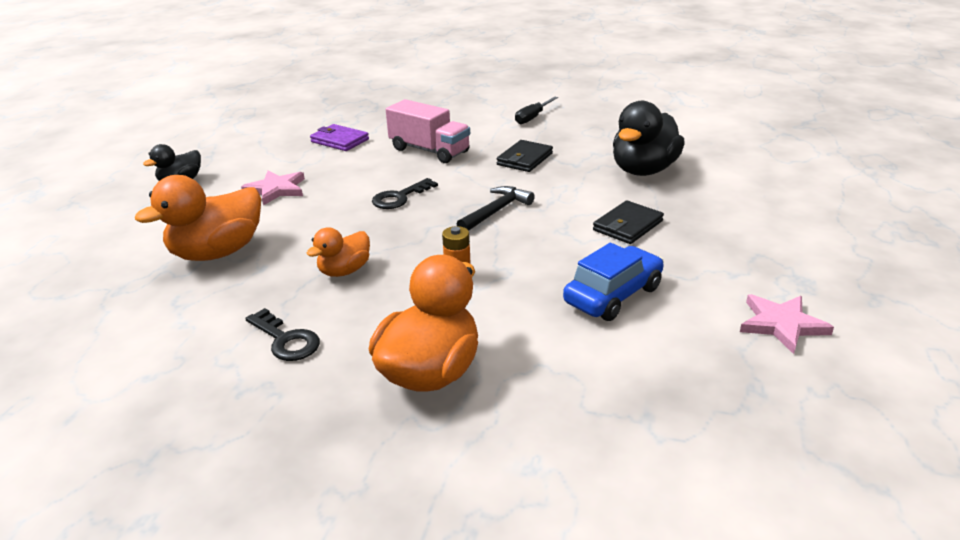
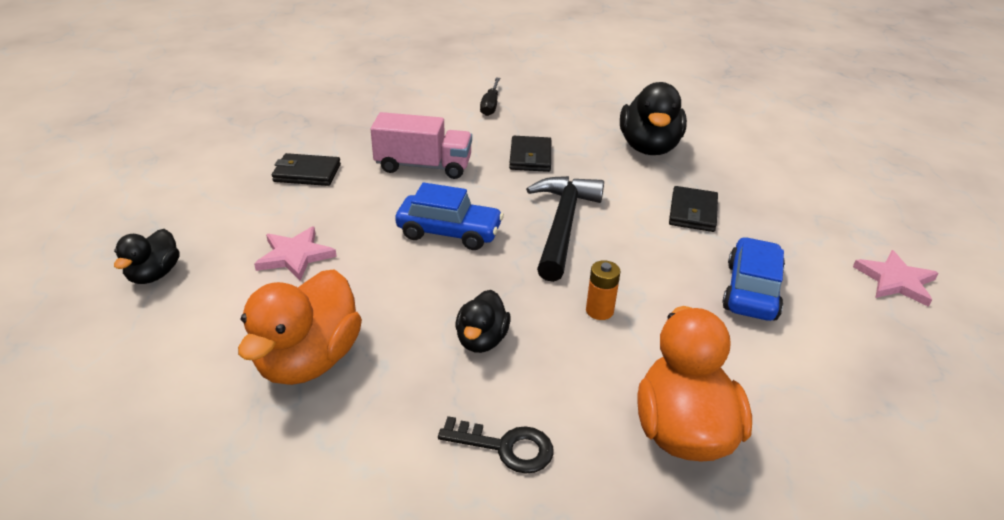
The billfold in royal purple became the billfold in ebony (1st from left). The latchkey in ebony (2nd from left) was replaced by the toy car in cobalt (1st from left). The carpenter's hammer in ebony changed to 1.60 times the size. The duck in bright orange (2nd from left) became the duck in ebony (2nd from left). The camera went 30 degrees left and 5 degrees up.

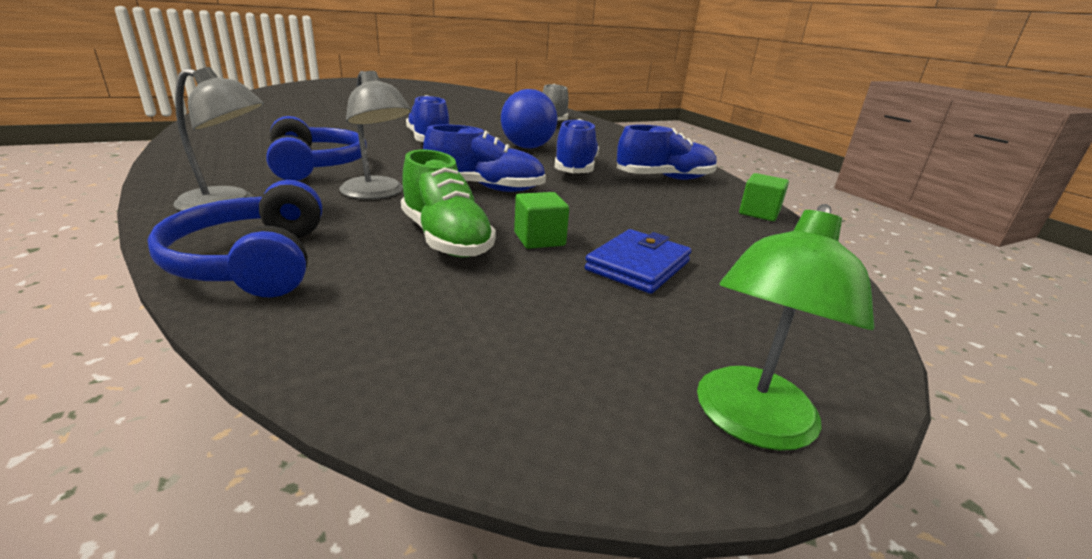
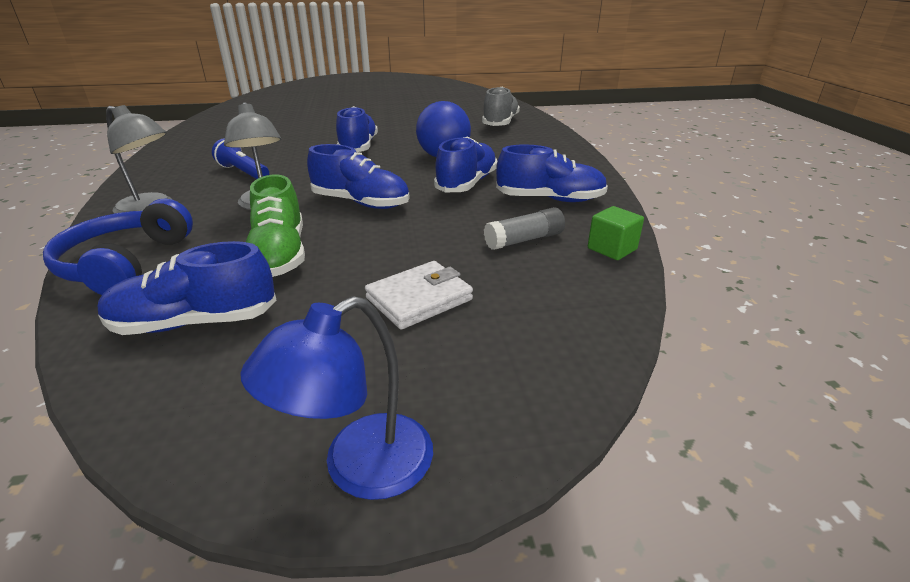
The headphones in cobalt (2nd from left) was replaced by the flashlight in cobalt. The solid cube in leaf-green (1st from left) disappeared. The reading lamp in leaf-green became the reading lamp in cobalt. The billfold in cobalt became the billfold in white. The stick of glue in gray appeared. The lace-up shoe in cobalt (1st from left) appeared. The camera went 20 degrees right and 5 degrees up.

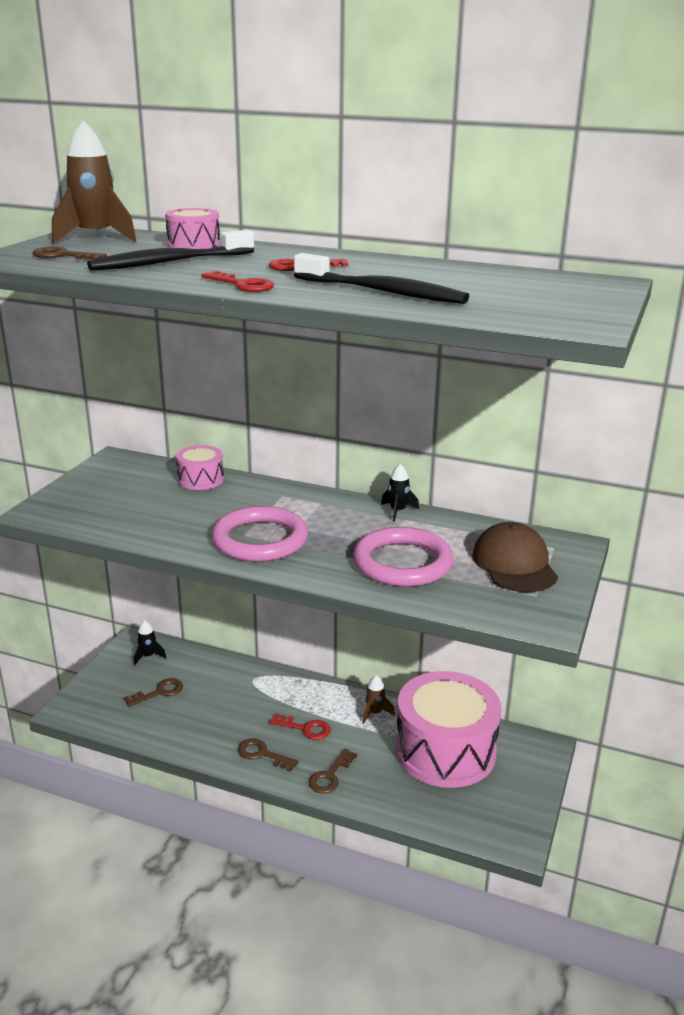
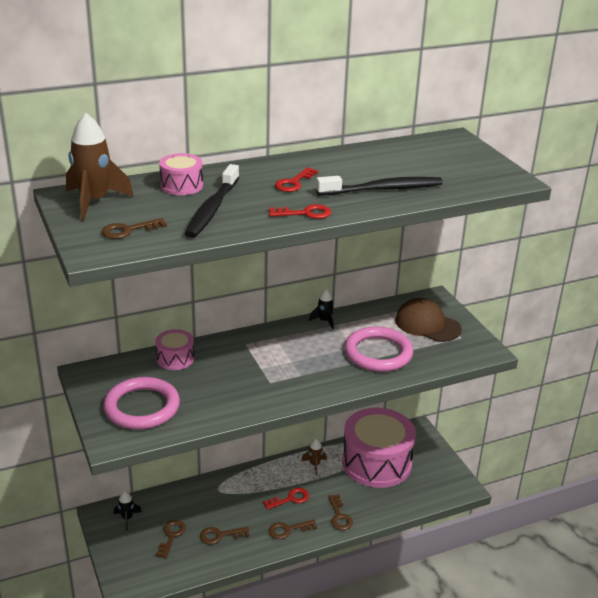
The torus in rose-pink (1st from left) moved. The latchkey in brown (3rd from left) appeared. The camera went 45 degrees left and 5 degrees up.

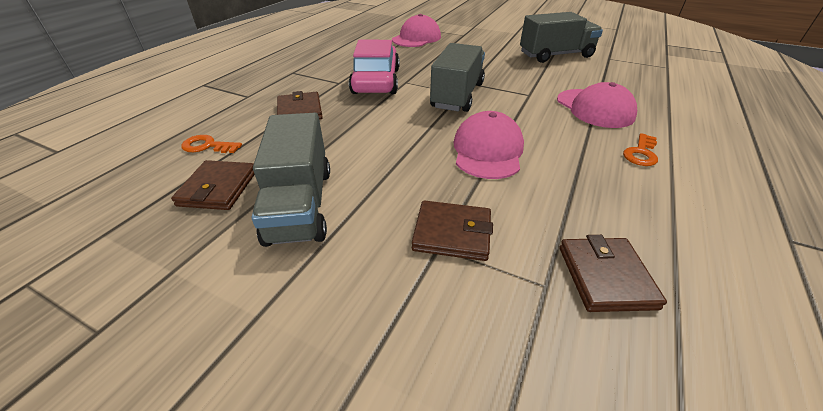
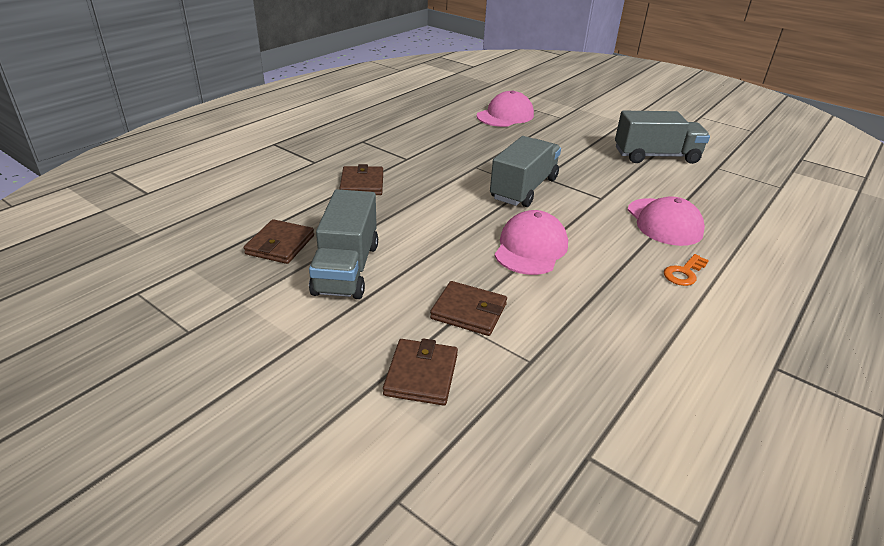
The toy car in rose-pink disappeared. The latchkey in bright orange (1st from left) disappeared. The billfold in brown (4th from left in the first image) moved. The camera went 10 degrees right and 5 degrees down.

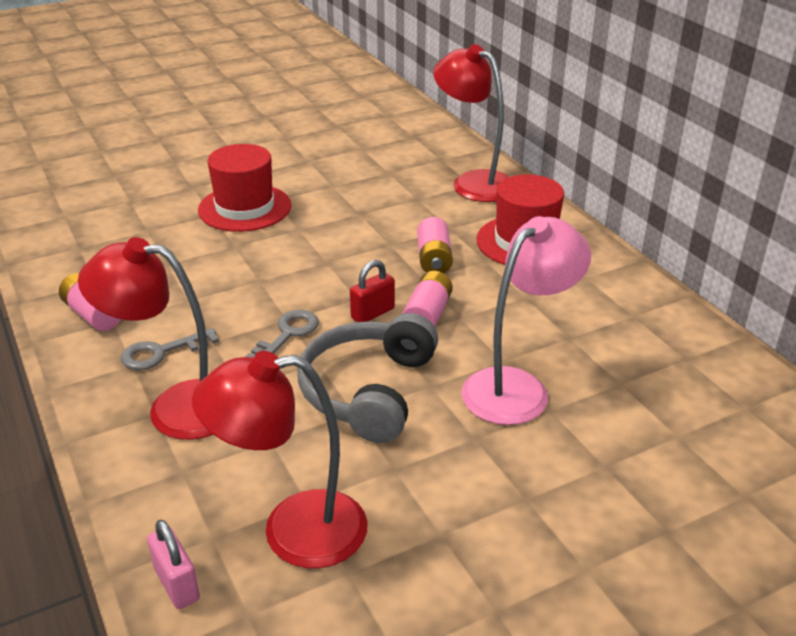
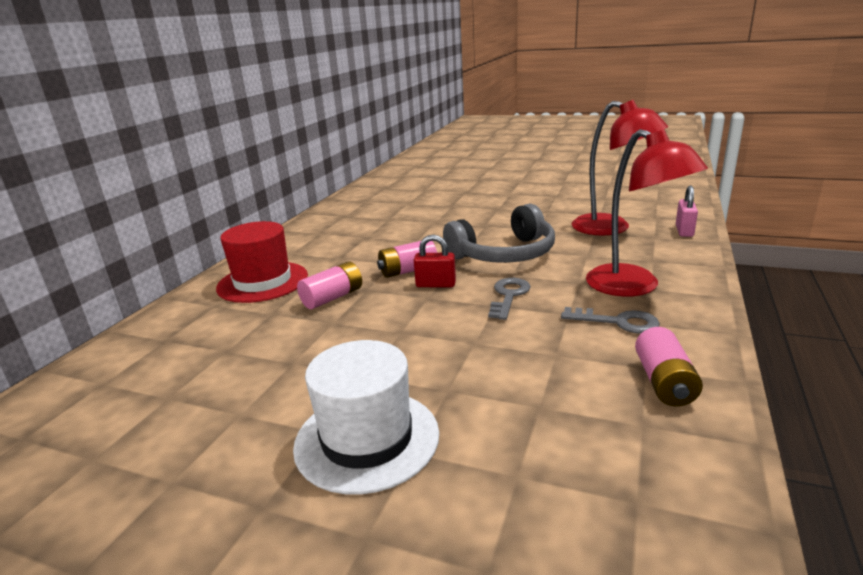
The reading lamp in red (3rd from left) disappeared. The hat in red (1st from left) became the hat in white. The reading lamp in rose-pink disappeared. The latchkey in gray (2nd from left in the first image) turned 120 degrees clockwise. The camera went 130 degrees left and 10 degrees down.

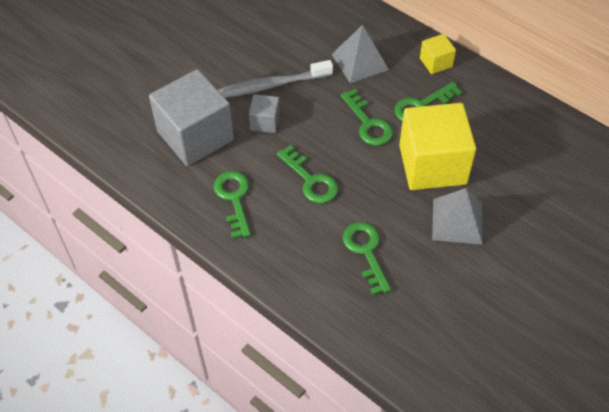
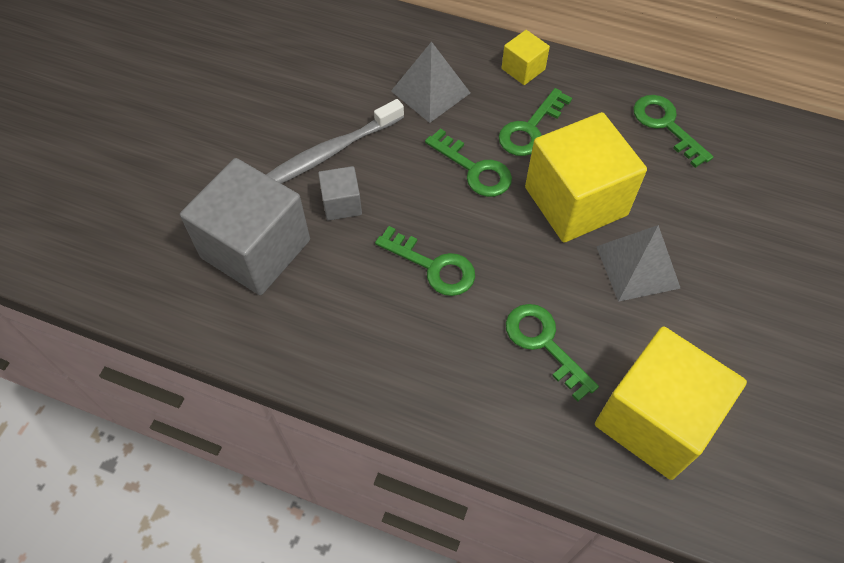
The latchkey in leaf-green (1st from left in the first image) moved. The solid cube in golden (3rd from left) appeared. The camera went 20 degrees left and 5 degrees up.

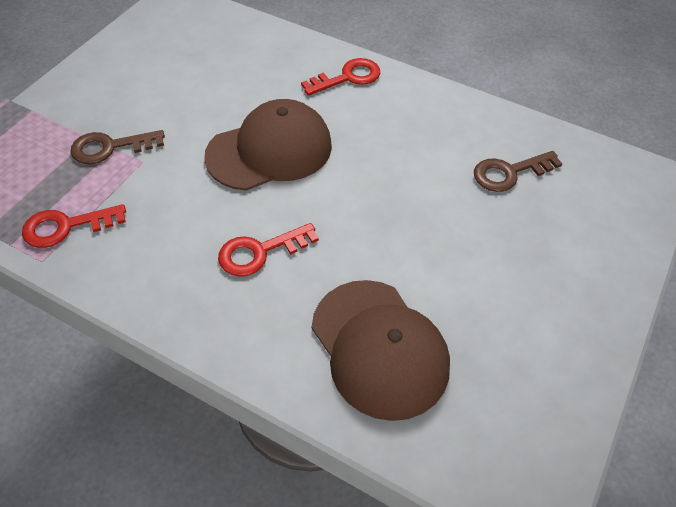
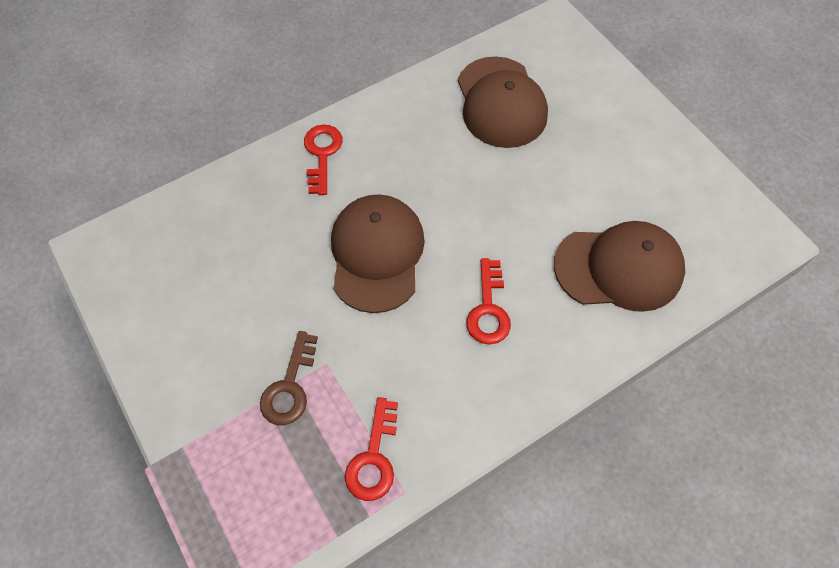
The latchkey in brown (2nd from left) was replaced by the baseball cap in brown (2nd from left). The camera went 60 degrees left and 10 degrees up.

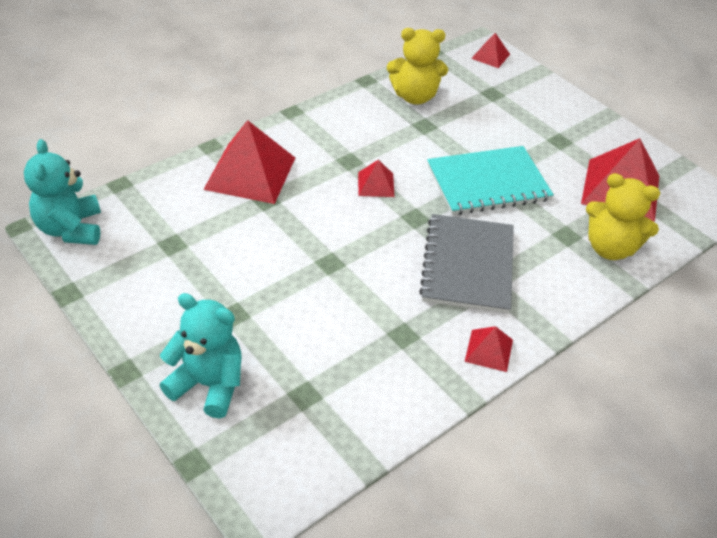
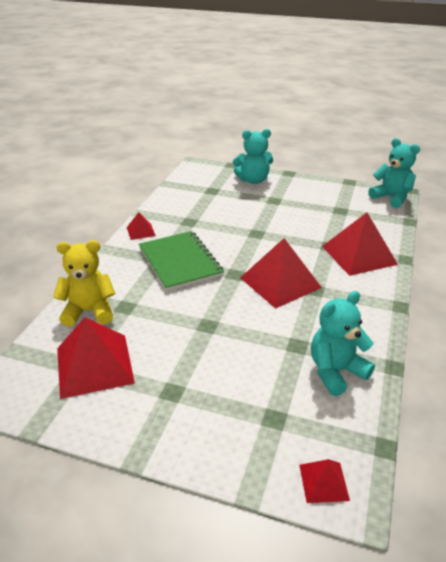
The teddy in golden (1st from left) became the teddy in turquoise (2nd from left). The notebook in turquoise disappeared. The pyramid in red (2nd from left in the first image) changed to 2.05 times the size. The notebook in gray became the notebook in leaf-green. The camera went 150 degrees right and 10 degrees down.

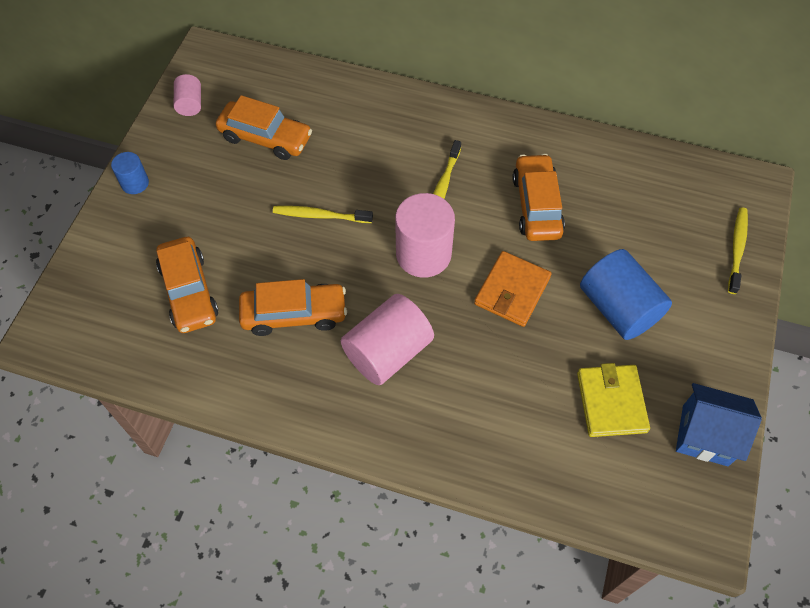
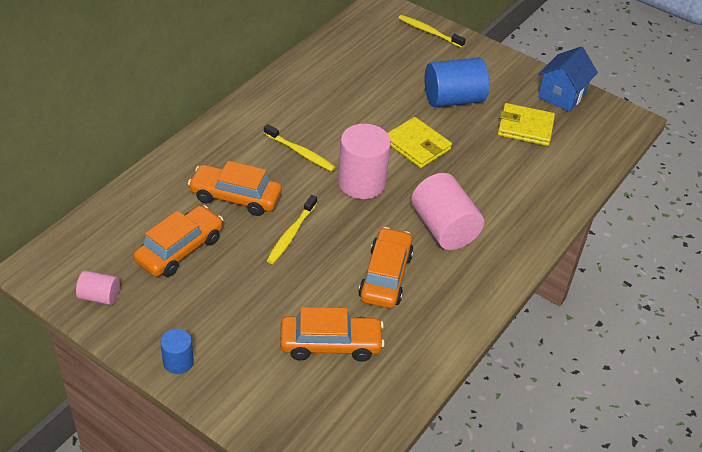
The toy car in bright orange (4th from left in the first image) moved. The billfold in bright orange became the billfold in golden (1st from left). The camera went 75 degrees left and 15 degrees down.

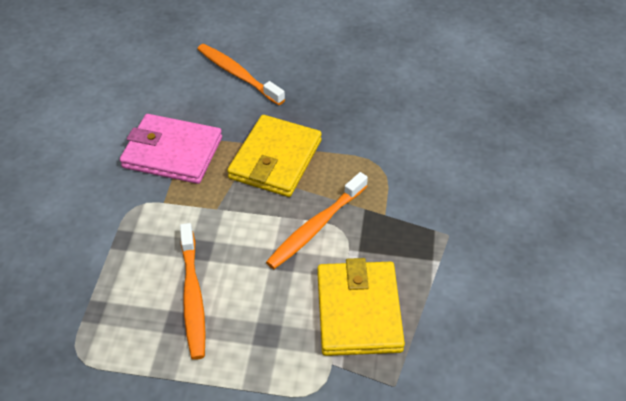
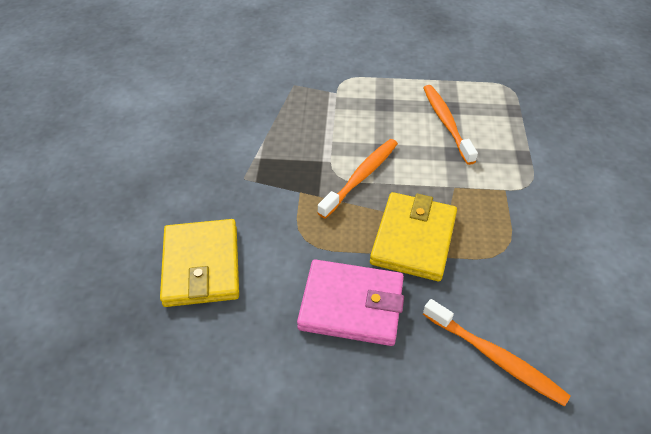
The billfold in rose-pink moved. The billfold in golden (2nd from left in the first image) moved. The camera went 175 degrees right and 0 degrees up.

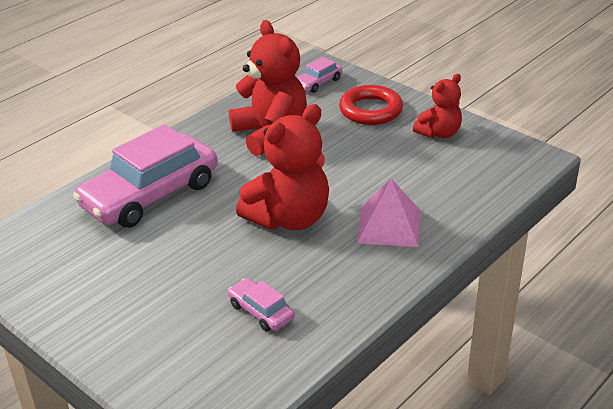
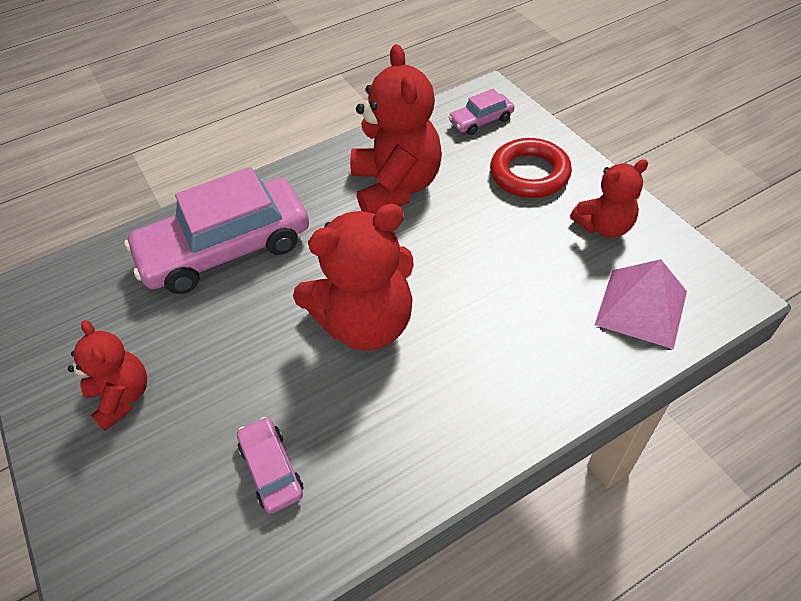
The pyramid in rose-pink moved. The teddy in red (1st from left) appeared. The camera went 20 degrees right and 15 degrees up.

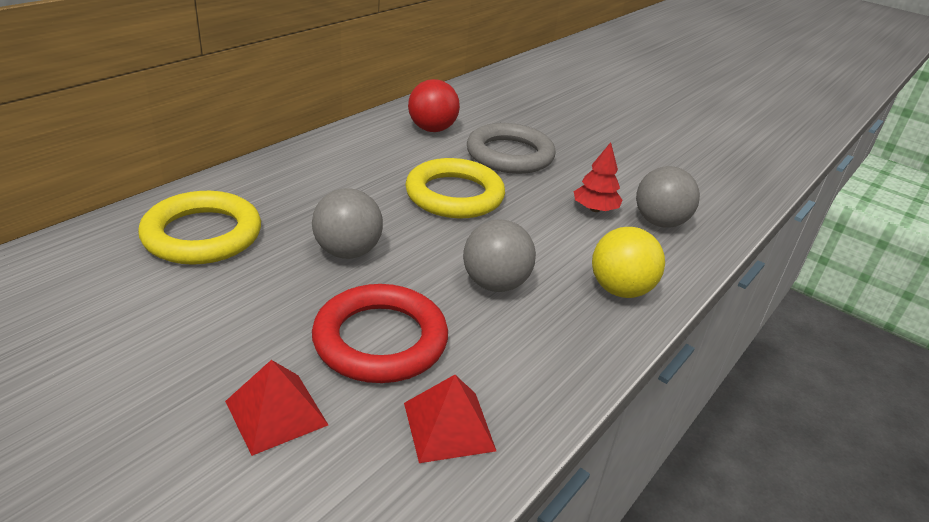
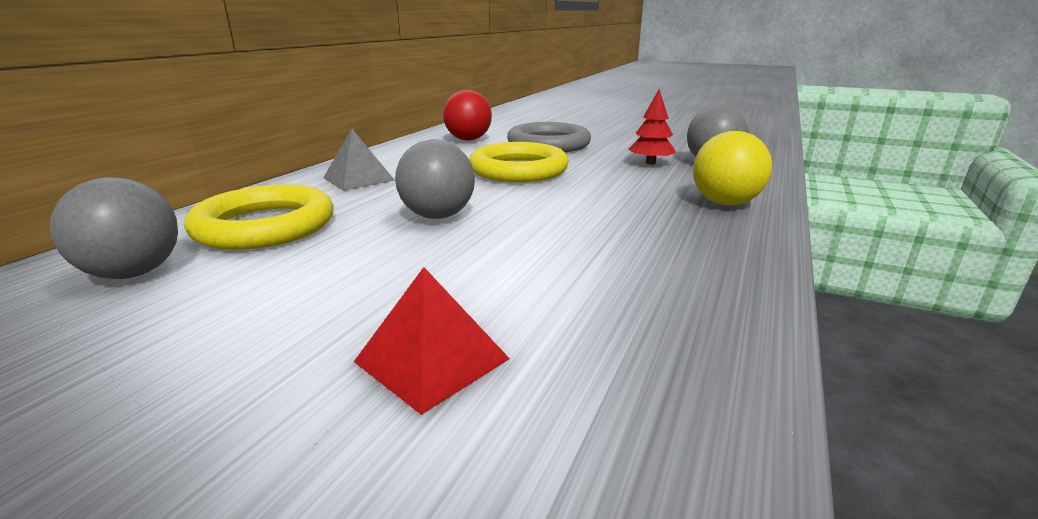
The ball in gray (2nd from left in the first image) moved. The torus in red disappeared. The pyramid in red (2nd from left) disappeared. The pyramid in gray appeared. The camera went 10 degrees left and 10 degrees down.

